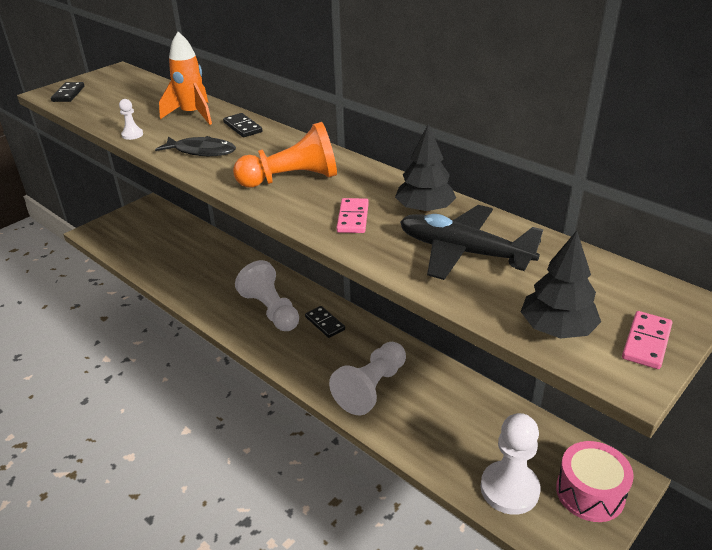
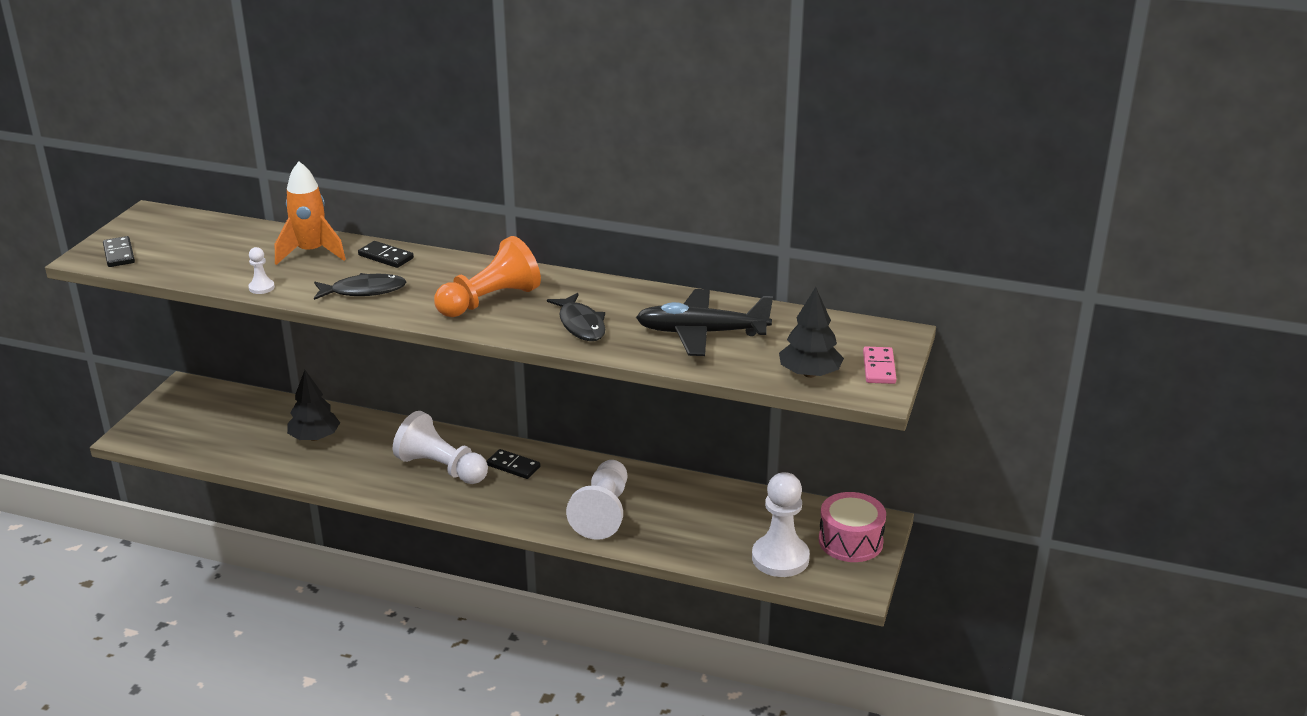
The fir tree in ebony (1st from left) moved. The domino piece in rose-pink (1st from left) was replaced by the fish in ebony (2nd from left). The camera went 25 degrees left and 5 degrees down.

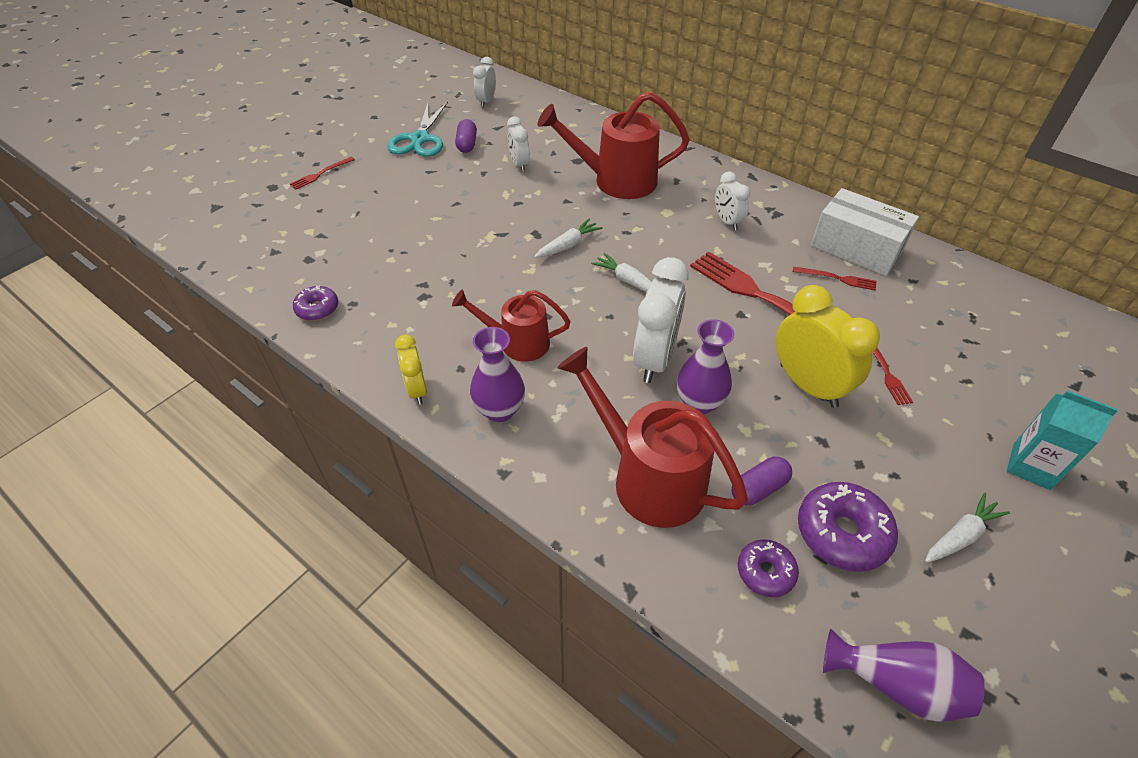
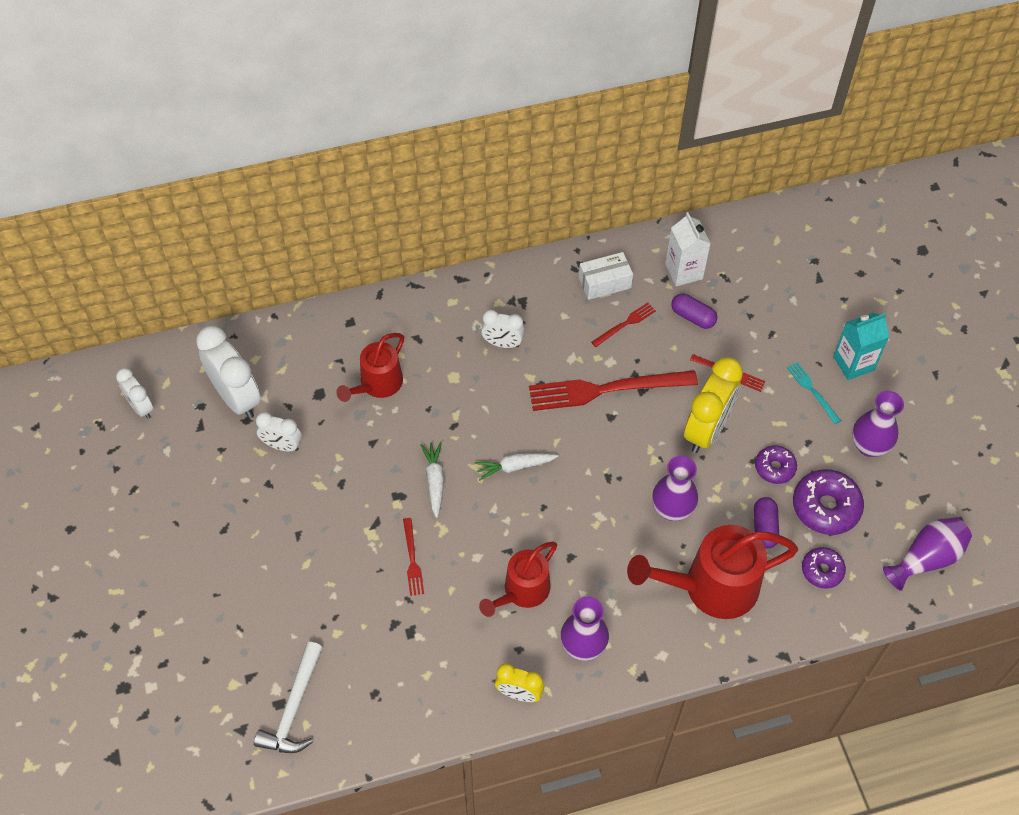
The watering can in red (2nd from left in the first image) changed to 0.62 times the size. The scissors in turquoise disappeared. The pill shape in royal purple (1st from left) moved. The fork in red (1st from left) moved. The parcel in white changed to 0.62 times the size. The clock in white (3rd from left in the first image) moved. The clock in golden (2nd from left) turned 120 degrees clockwise. The doughnut in royal purple (1st from left) moved. The toy carrot in white (3rd from left) was replaced by the vase in royal purple (3rd from left). The carton in white appeared. The fork in turquoise appeared. The carpenter's hammer in white appeared. The camera went 55 degrees left and 10 degrees up.

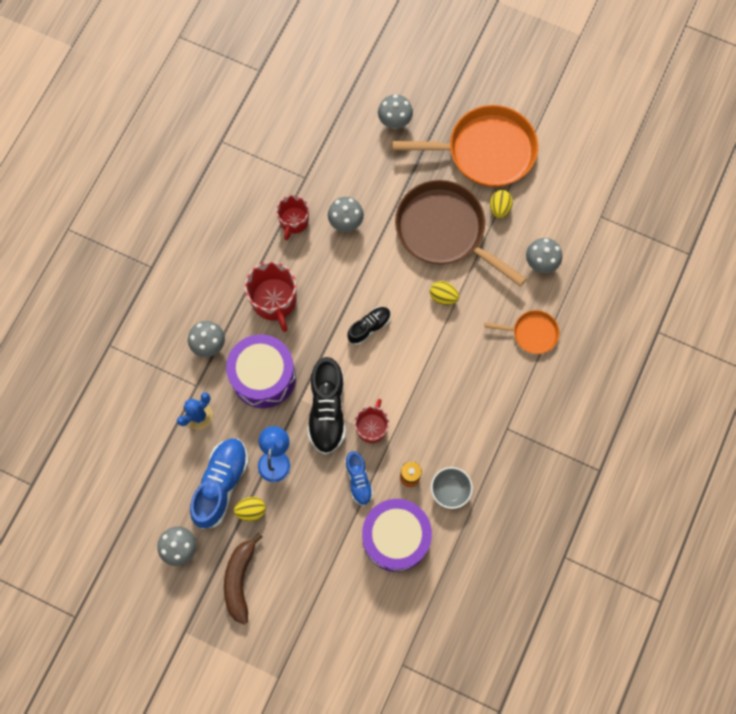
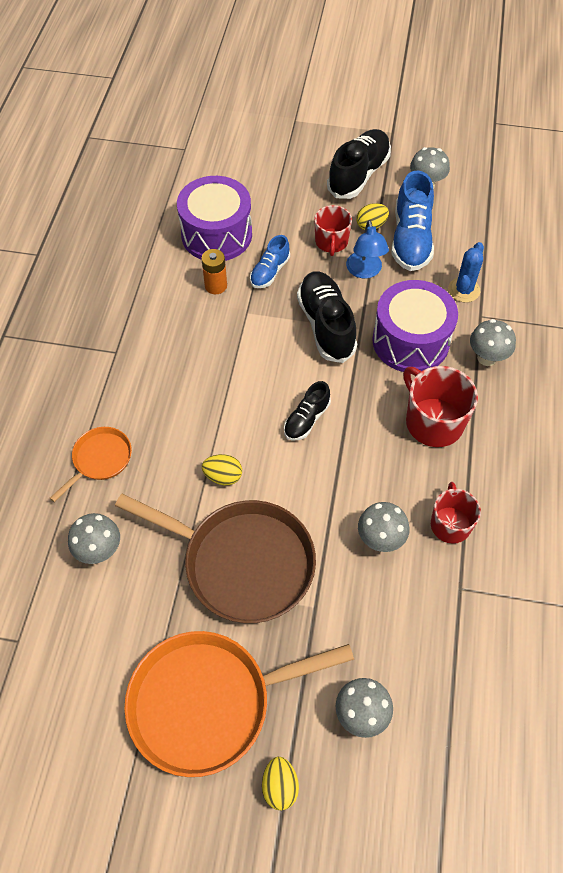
The egg shape in golden (3rd from left in the first image) moved. The skillet in bright orange (2nd from left in the first image) turned 135 degrees clockwise. The tea mug in red (3rd from left in the first image) moved. The lace-up shoe in cobalt (2nd from left in the first image) turned 120 degrees counterclockwise. The deep dish in gray disappeared. The toy banana in brown was replaced by the lace-up shoe in ebony (3rd from left). The camera went 165 degrees right and 15 degrees down.

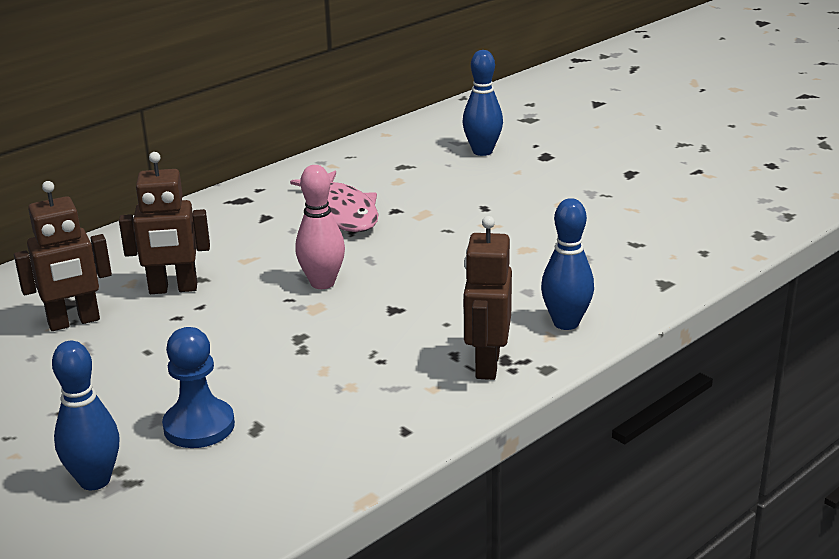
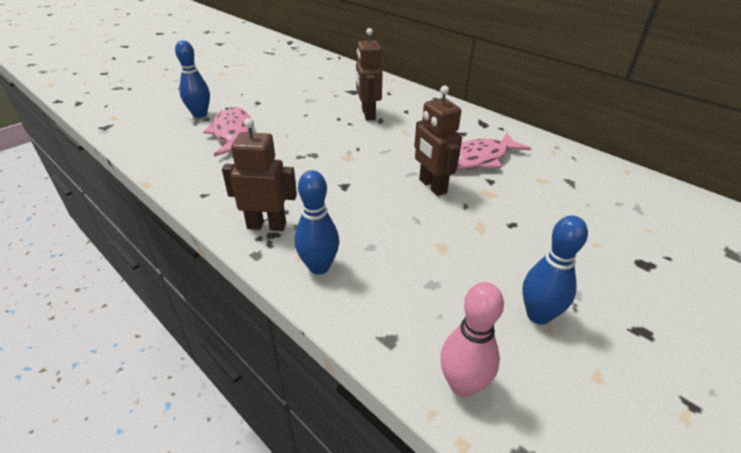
The tenpin in cobalt (2nd from left in the first image) moved. The tenpin in rose-pink moved. The robot figure in brown (1st from left in the first image) moved. The chess pawn in cobalt was replaced by the fish in rose-pink (1st from left). The camera went 85 degrees right and 10 degrees up.

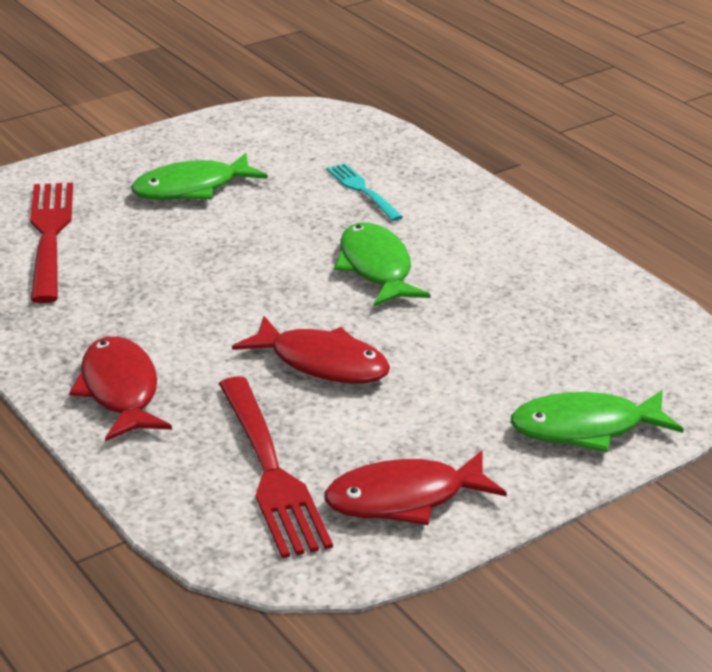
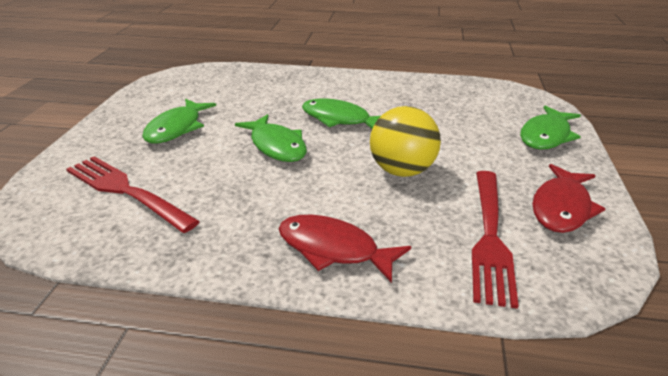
The fork in turquoise disappeared. The fish in red (2nd from left) was replaced by the ball in golden. The fork in red (2nd from left) turned 75 degrees clockwise. The fish in leaf-green (2nd from left) appeared. The camera went 45 degrees left and 0 degrees up.

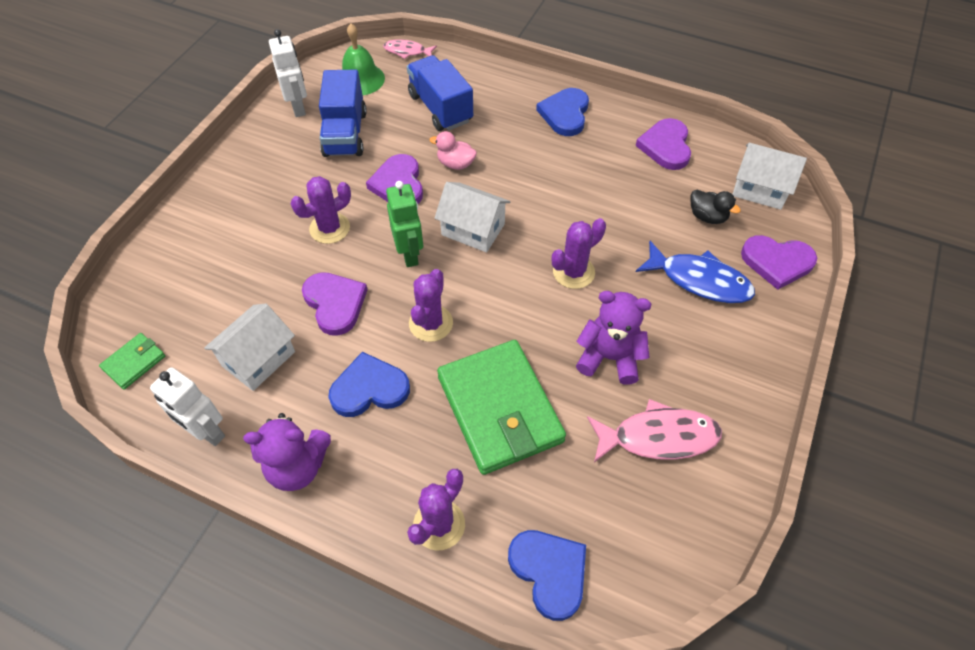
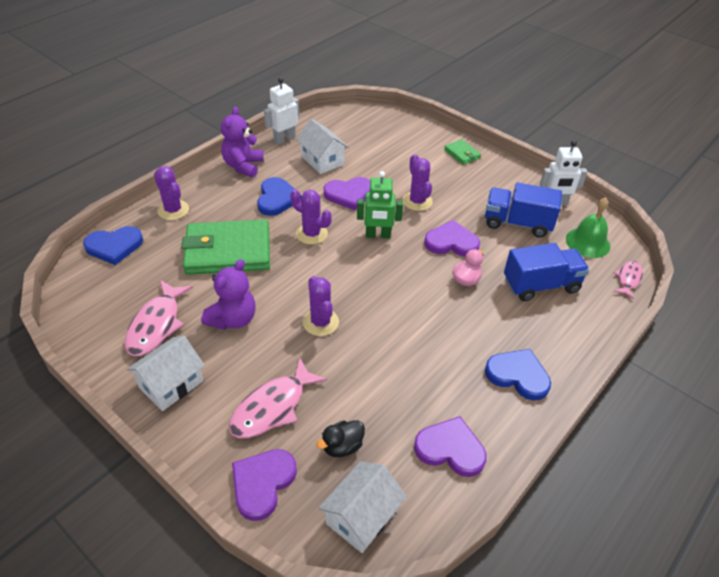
The house in white (2nd from left in the first image) moved. The fish in cobalt became the fish in rose-pink (2nd from left). The billfold in leaf-green (1st from left in the first image) moved. The camera went 105 degrees right and 10 degrees down.

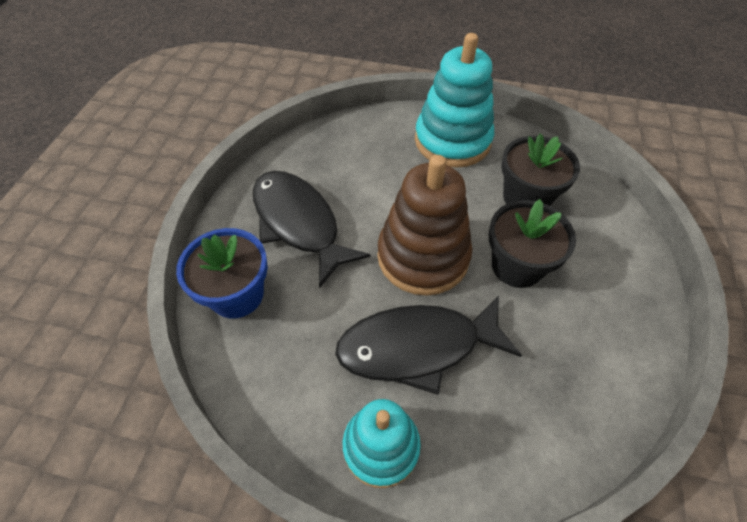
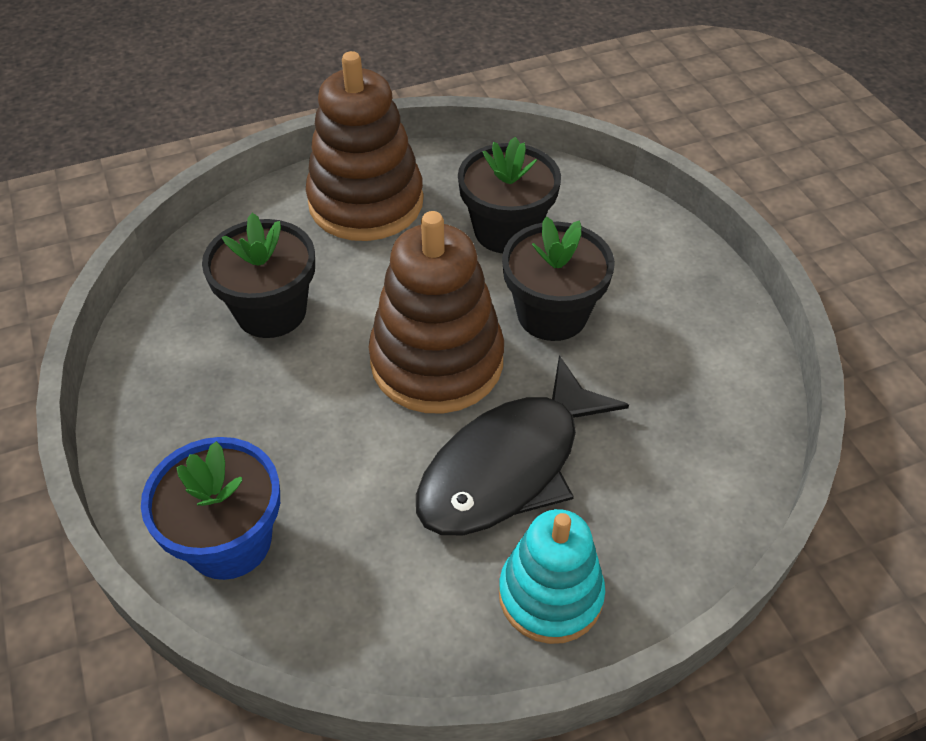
The stacking rings in turquoise (2nd from left) became the stacking rings in brown (1st from left). The fish in ebony (1st from left) disappeared. The flower pot in ebony (1st from left) appeared. The camera went 35 degrees left and 5 degrees down.

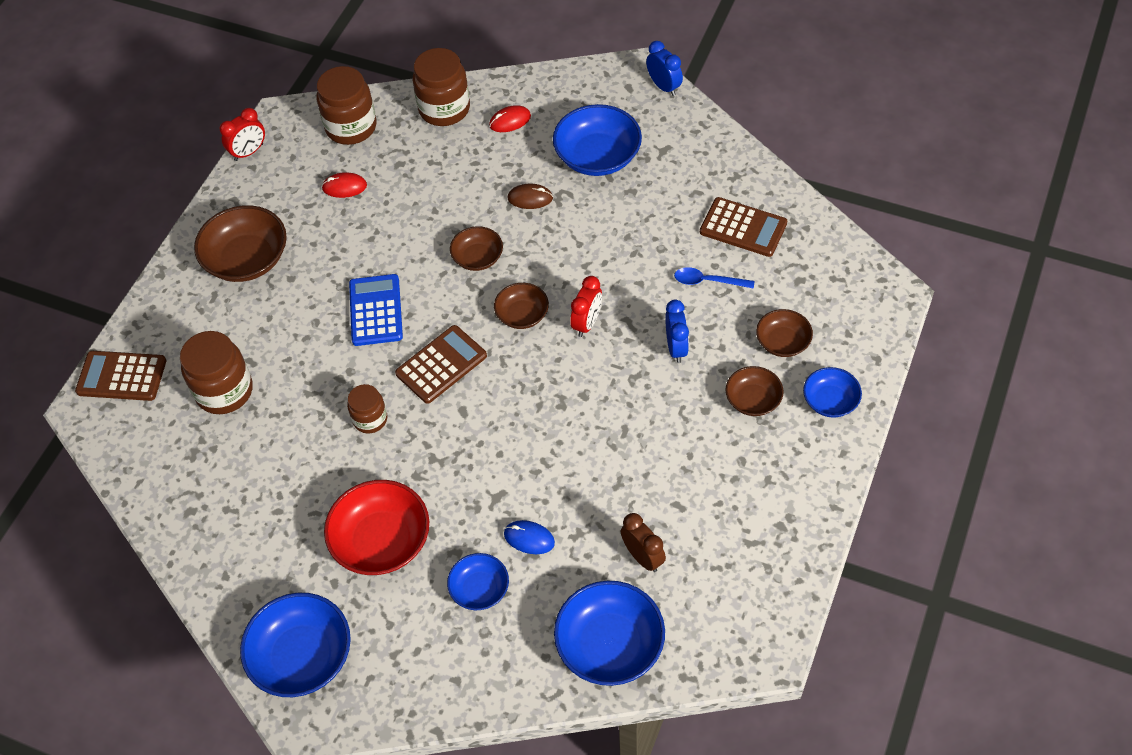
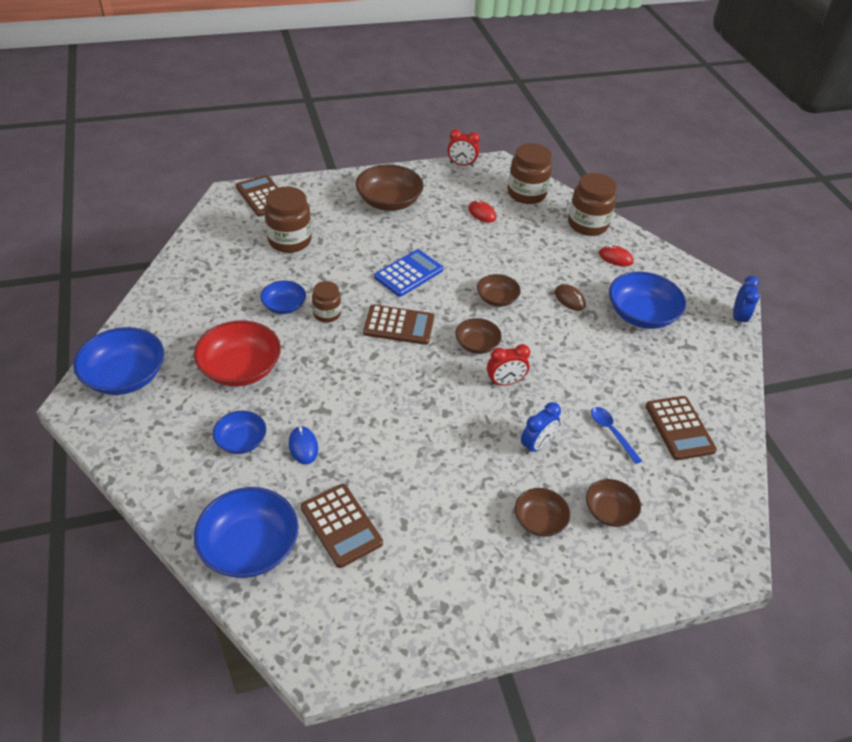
The deep dish in cobalt (5th from left in the first image) moved. The clock in brown was replaced by the adding machine in brown (2nd from left). The camera went 45 degrees right and 10 degrees down.

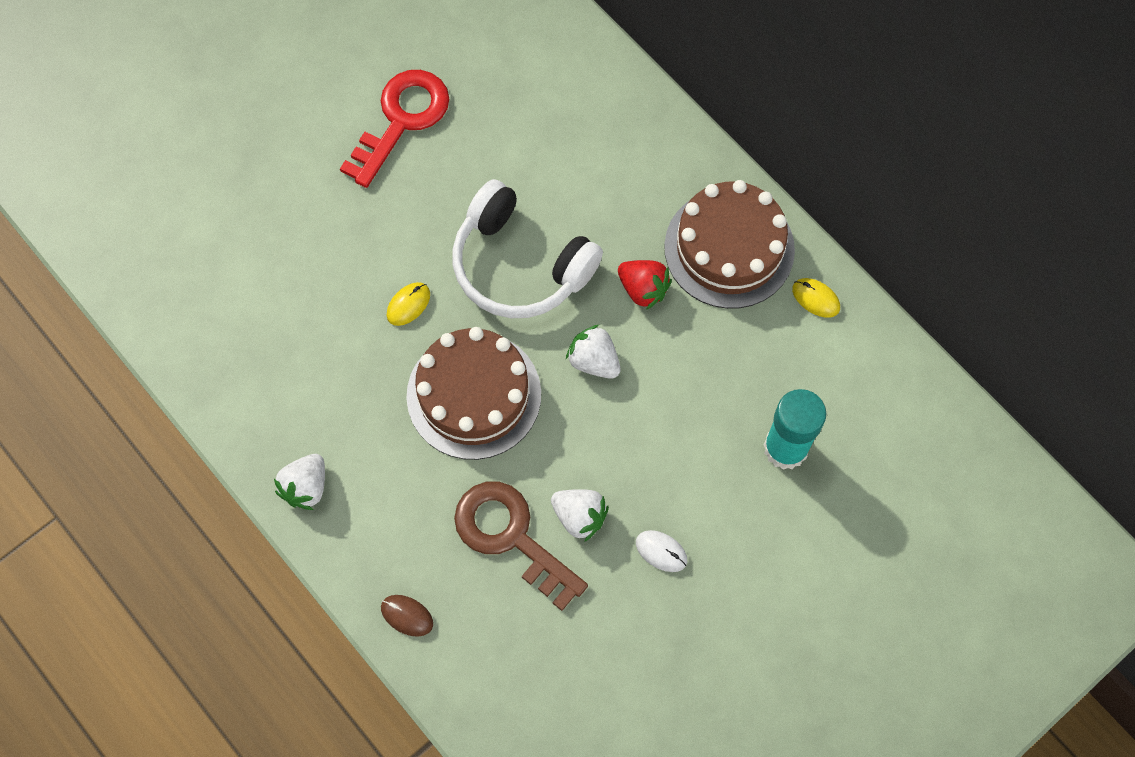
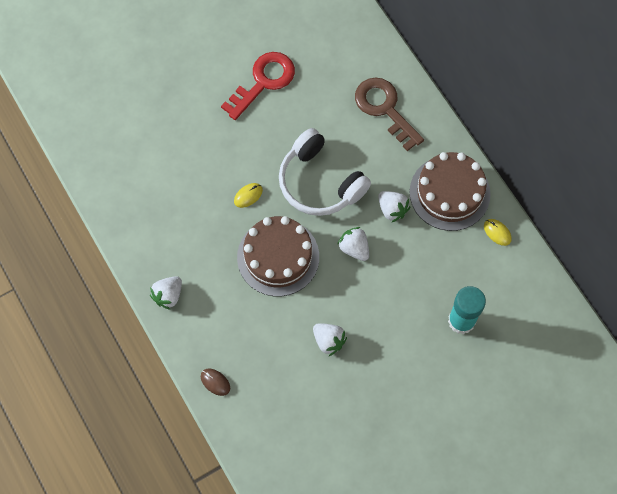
The toy strawberry in red became the toy strawberry in white (4th from left). The latchkey in brown moved. The computer mouse in white disappeared. The camera went 10 degrees right and 0 degrees up.

